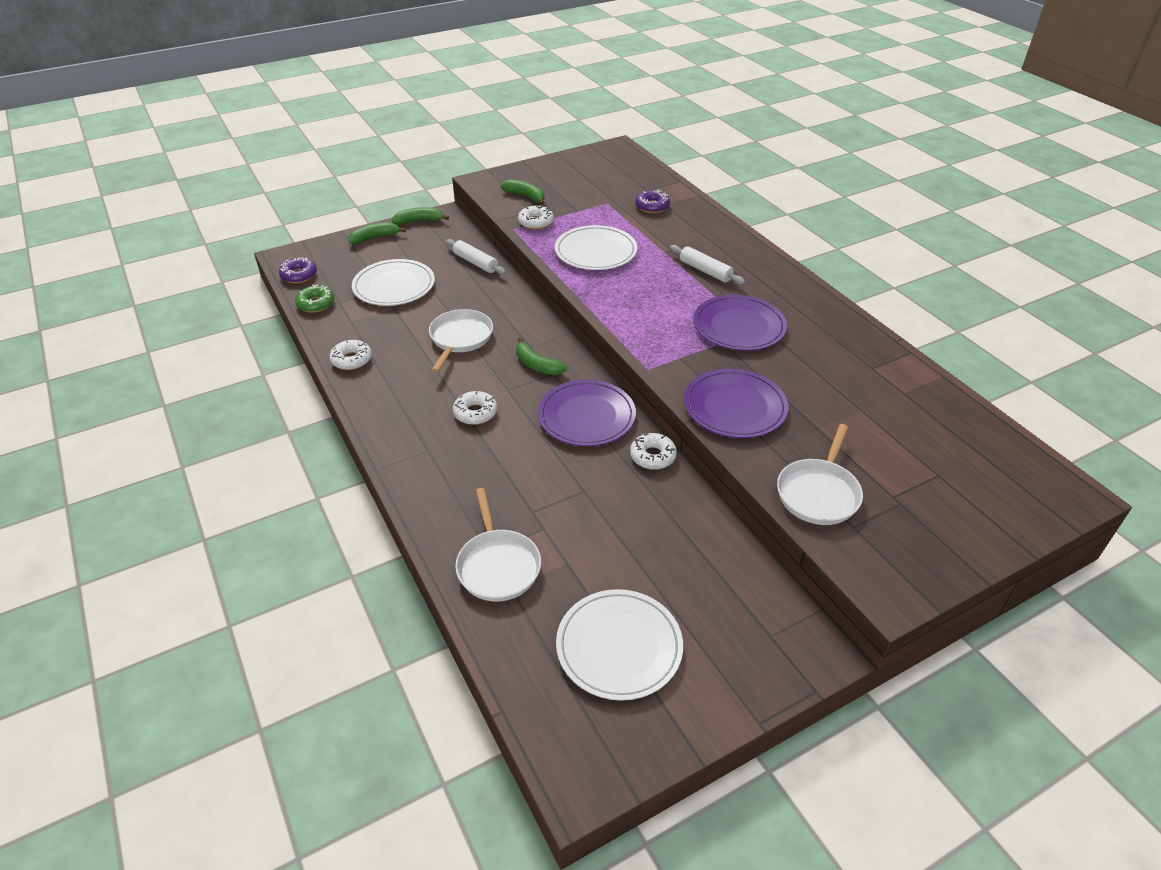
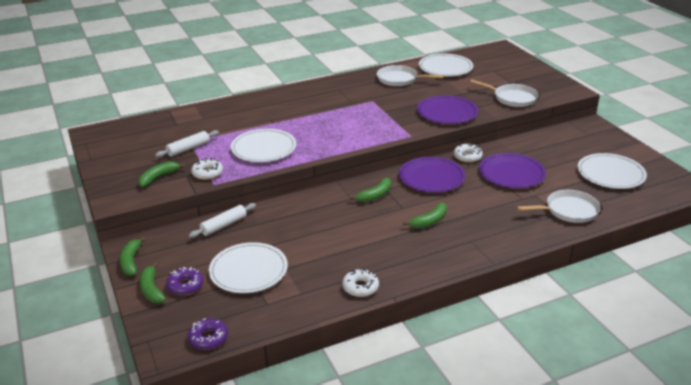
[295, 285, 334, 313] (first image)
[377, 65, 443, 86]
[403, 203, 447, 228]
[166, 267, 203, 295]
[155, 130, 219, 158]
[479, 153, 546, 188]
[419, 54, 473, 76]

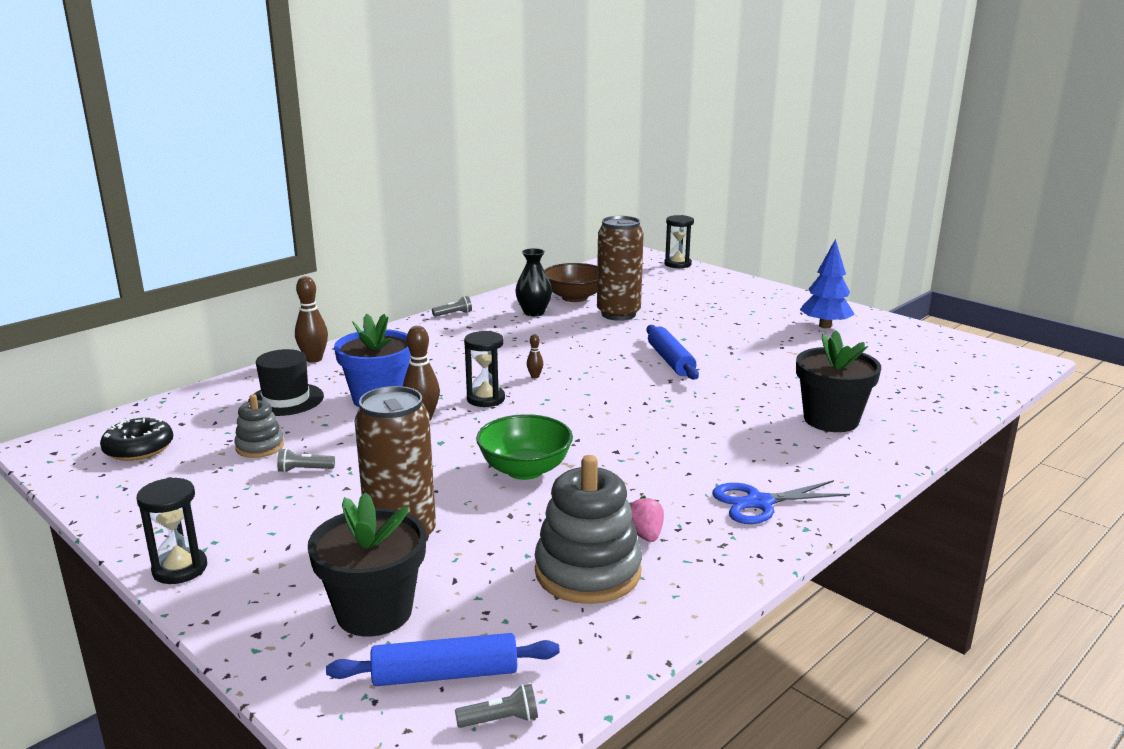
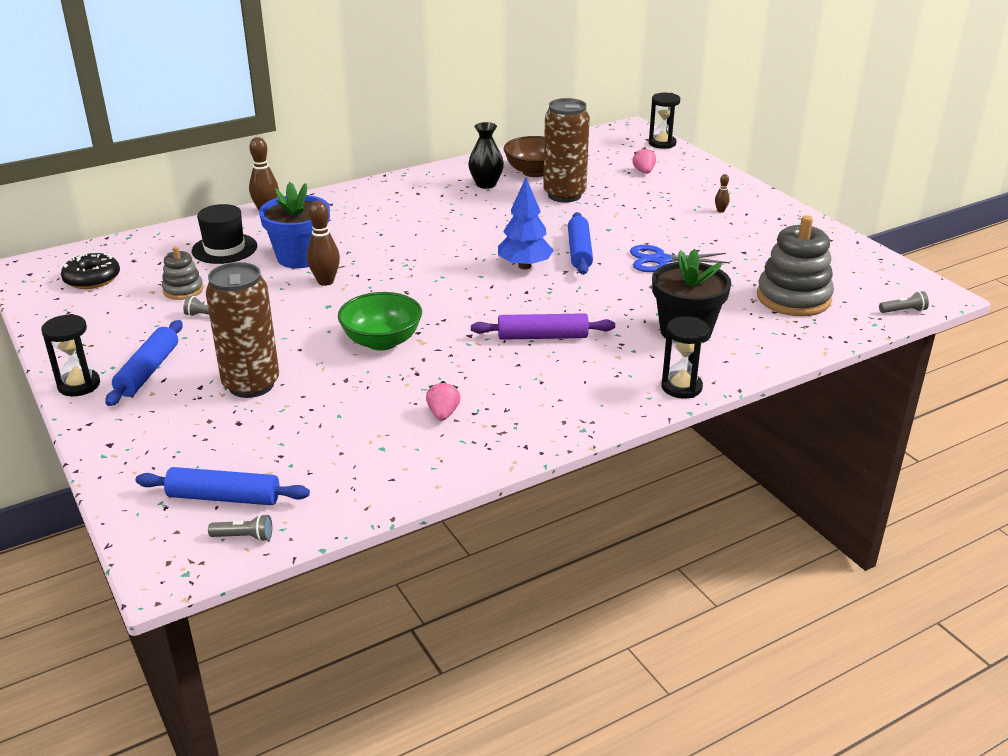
[308, 492, 426, 637] (first image)
[879, 291, 929, 313]
[661, 316, 710, 399]
[715, 174, 730, 213]
[757, 215, 834, 316]
[630, 245, 730, 272]
[498, 178, 554, 269]
[105, 320, 183, 406]
[471, 313, 615, 340]
[632, 147, 656, 174]

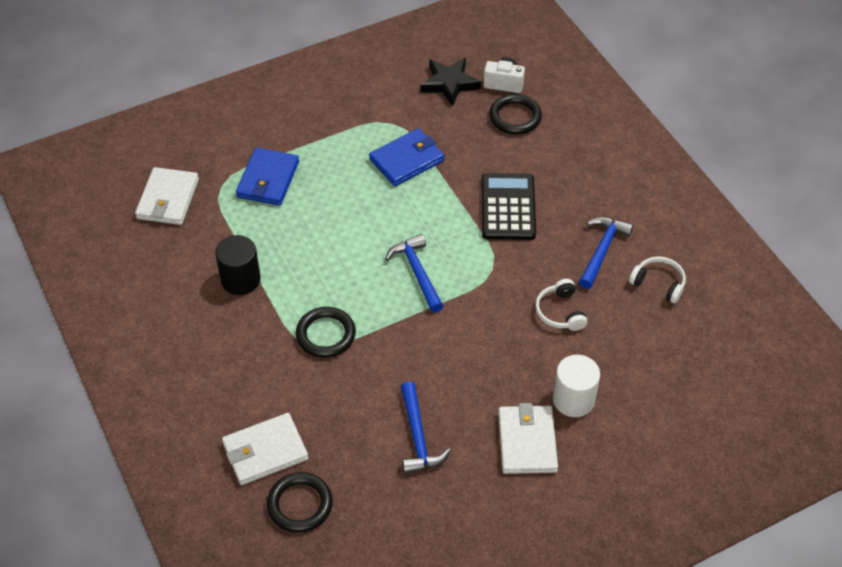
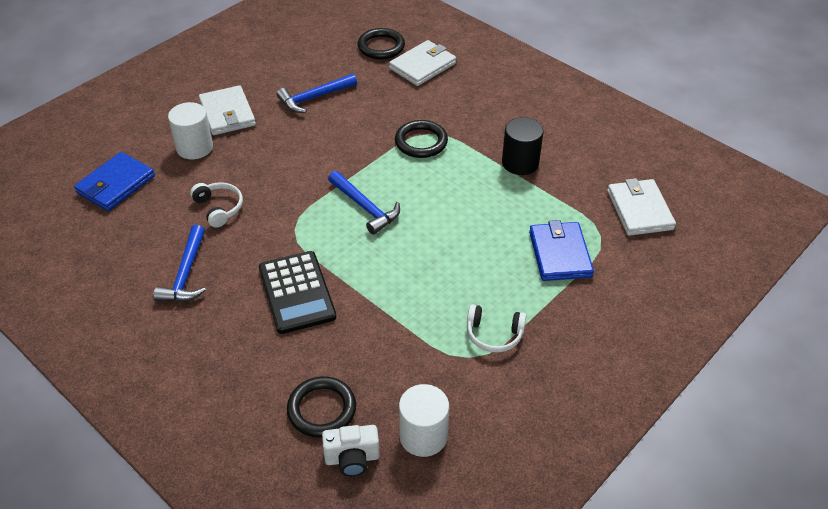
[74, 152, 155, 211]
[277, 74, 357, 113]
[399, 384, 449, 457]
[467, 304, 526, 353]

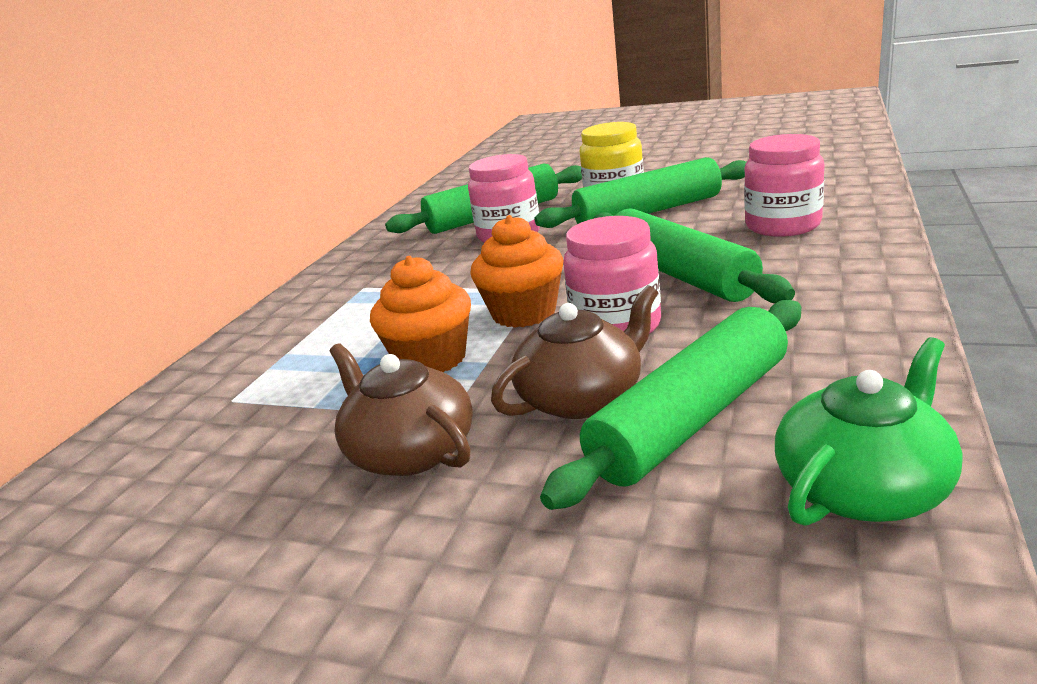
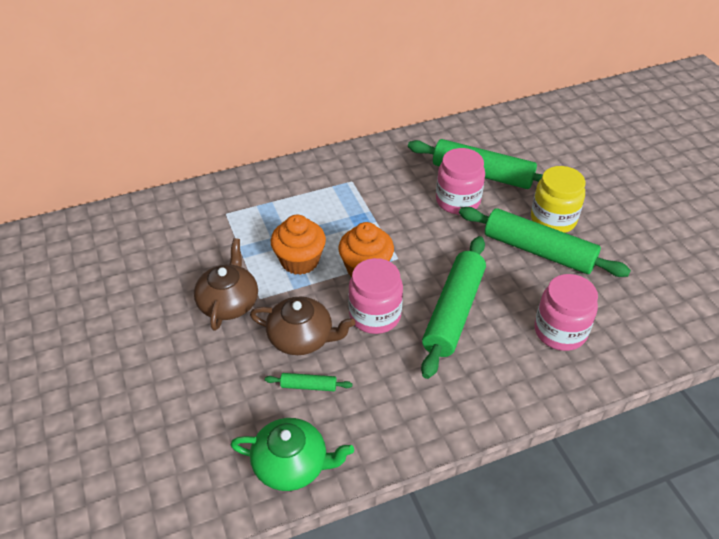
[265, 373, 352, 391]

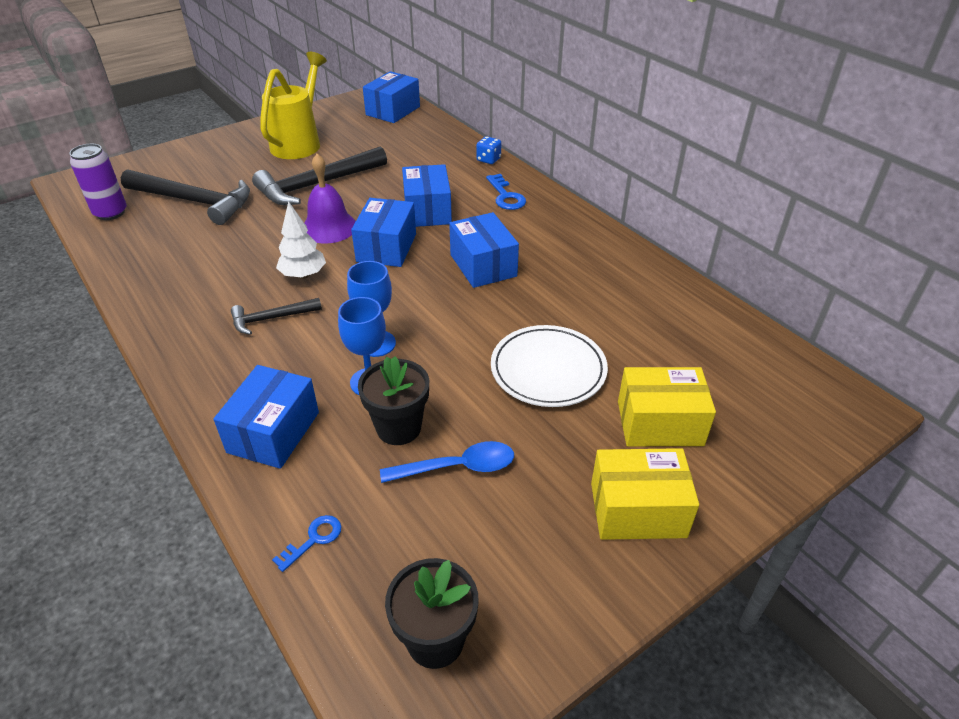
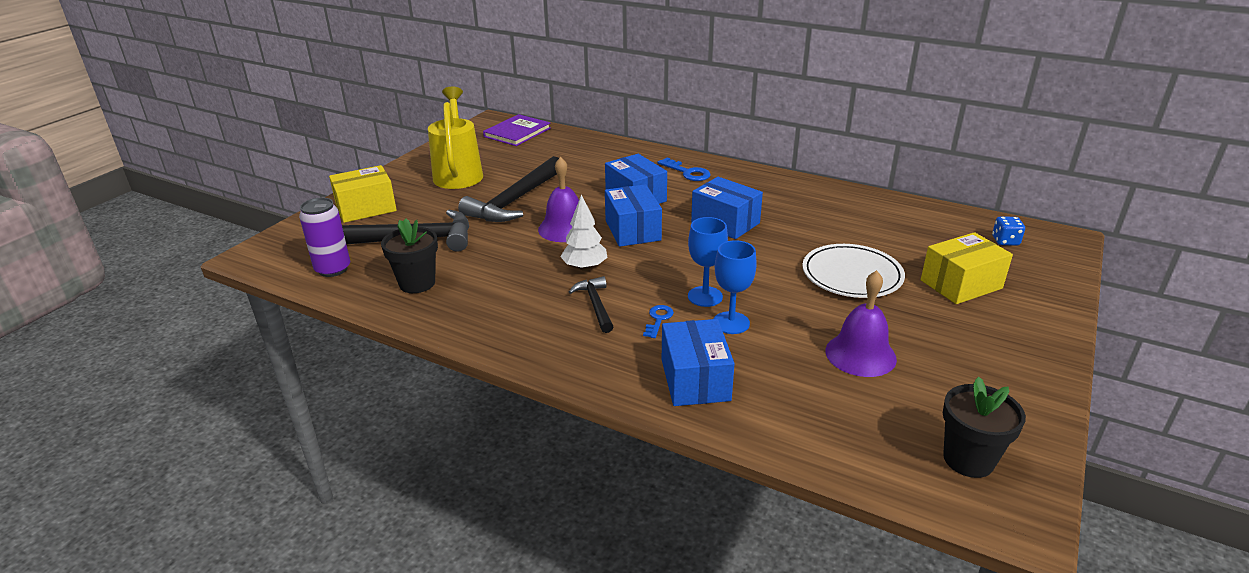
[569, 276, 614, 333]
[643, 305, 674, 338]
[381, 218, 438, 293]
[483, 114, 551, 146]
[825, 270, 897, 377]
[992, 216, 1025, 246]
[329, 165, 397, 223]

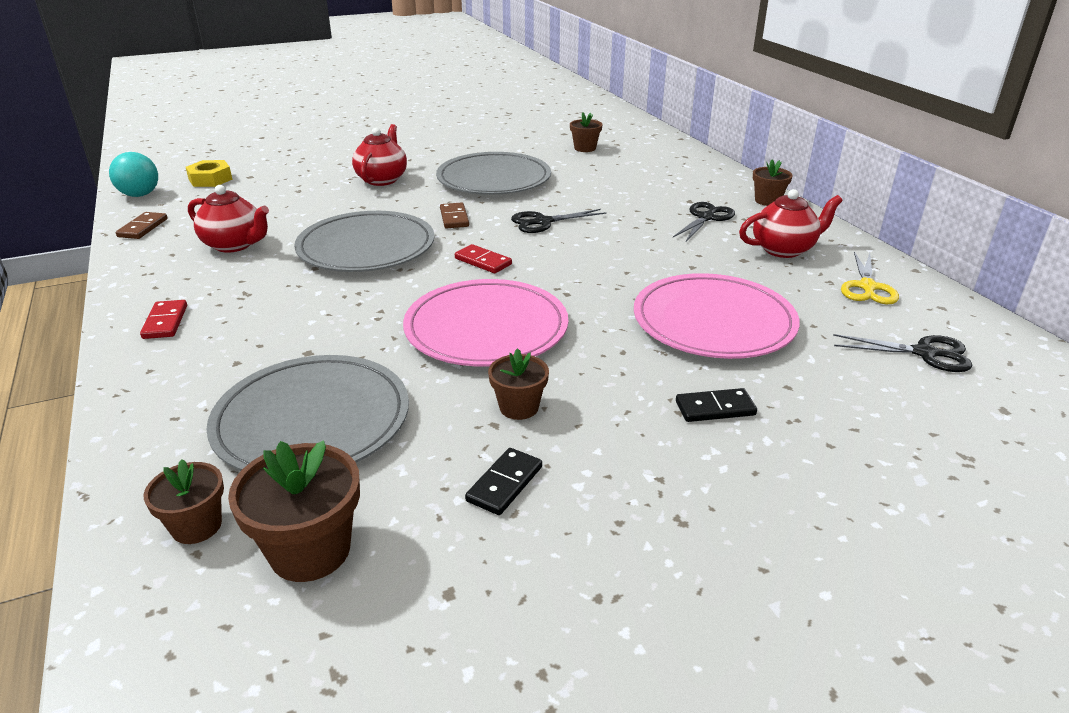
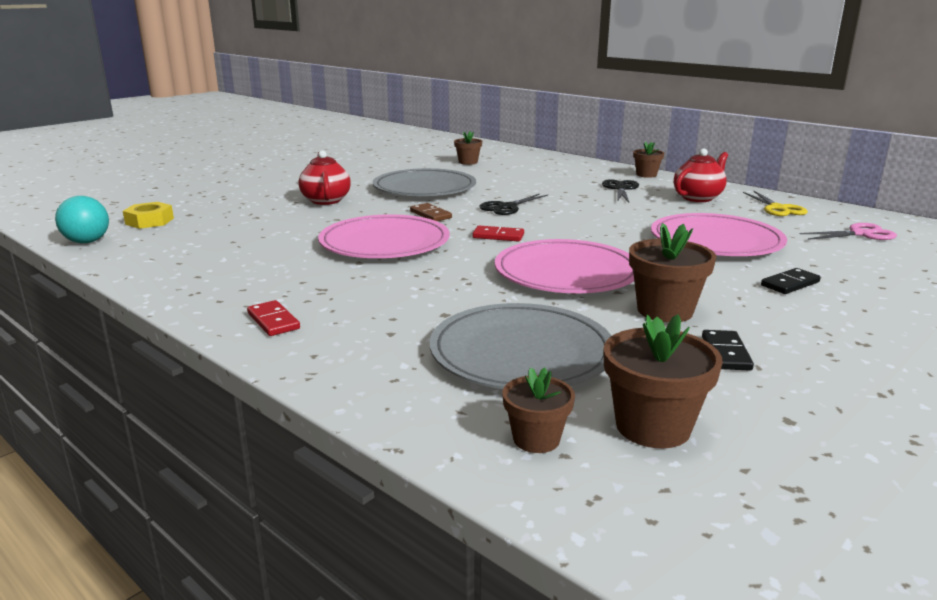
[116, 212, 168, 239] (first image)
[188, 185, 269, 253] (first image)
[318, 214, 450, 258]
[629, 223, 716, 323]
[800, 223, 897, 240]

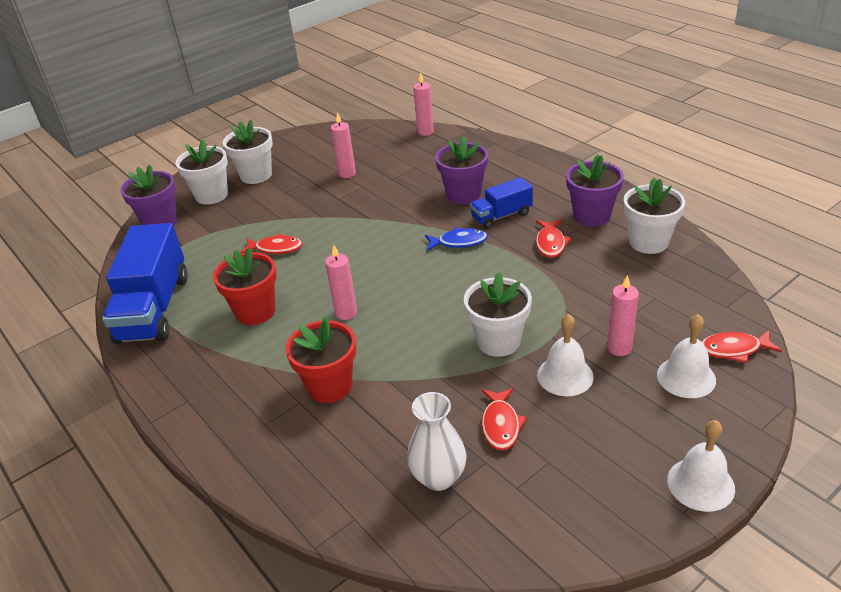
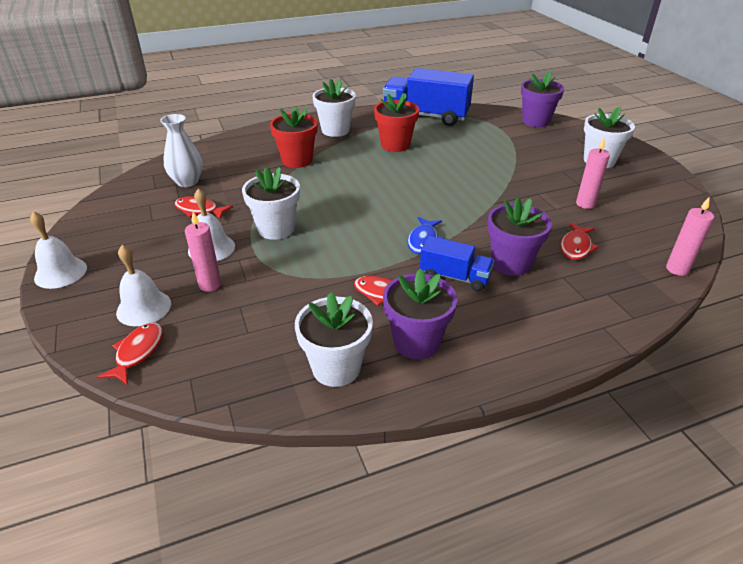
[312, 79, 356, 137]
[560, 222, 599, 260]
[325, 245, 357, 320] (first image)
[420, 236, 494, 291]

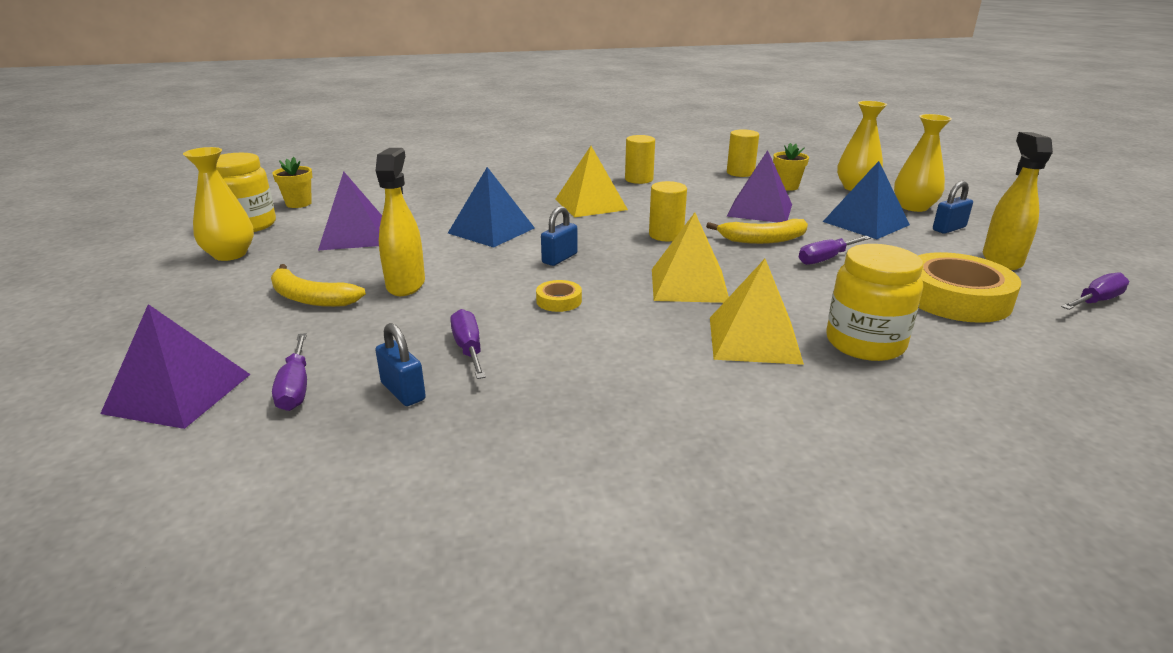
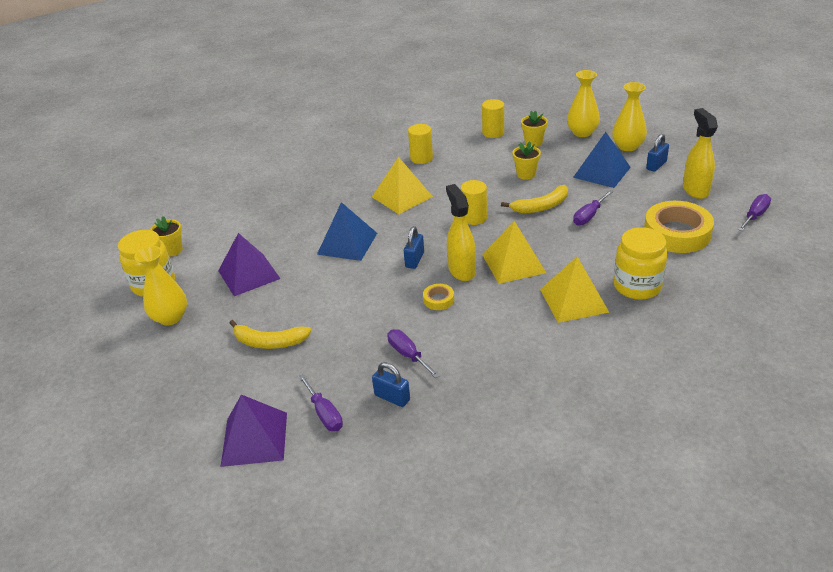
[446, 184, 476, 281]
[513, 141, 541, 180]

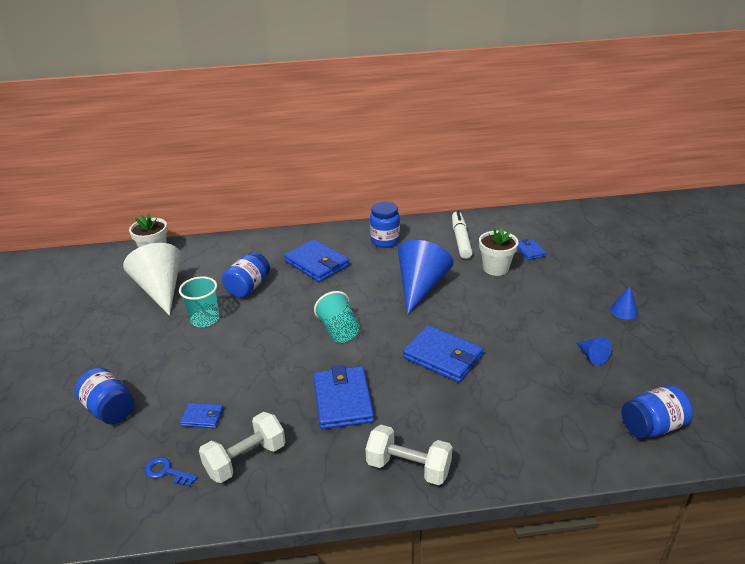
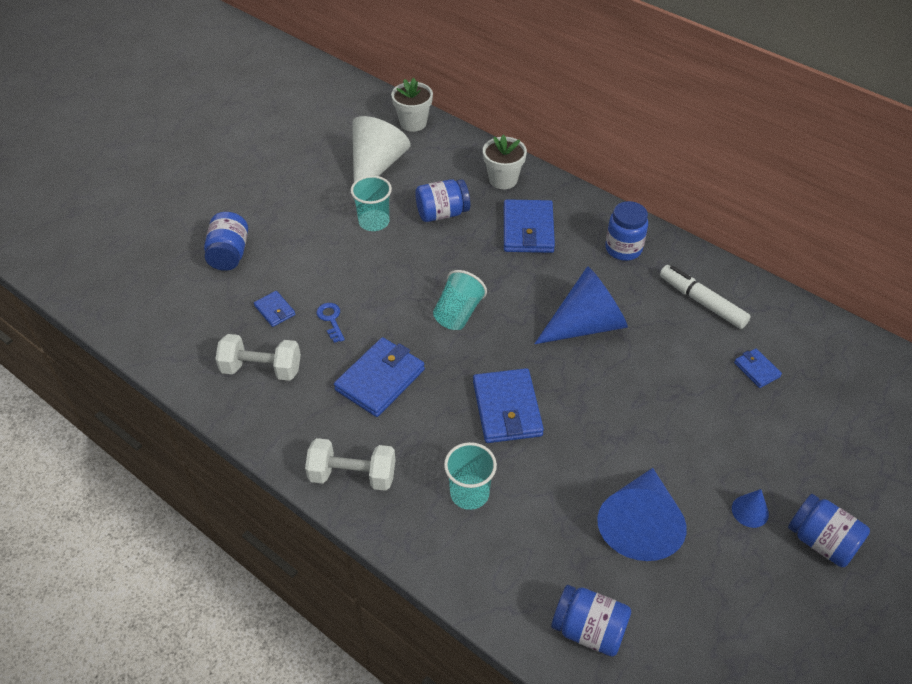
[317, 303, 345, 343]
[305, 438, 395, 491]
[660, 265, 751, 329]
[483, 135, 527, 189]
[734, 348, 782, 388]
[597, 468, 687, 561]
[444, 442, 497, 510]
[788, 494, 870, 567]

